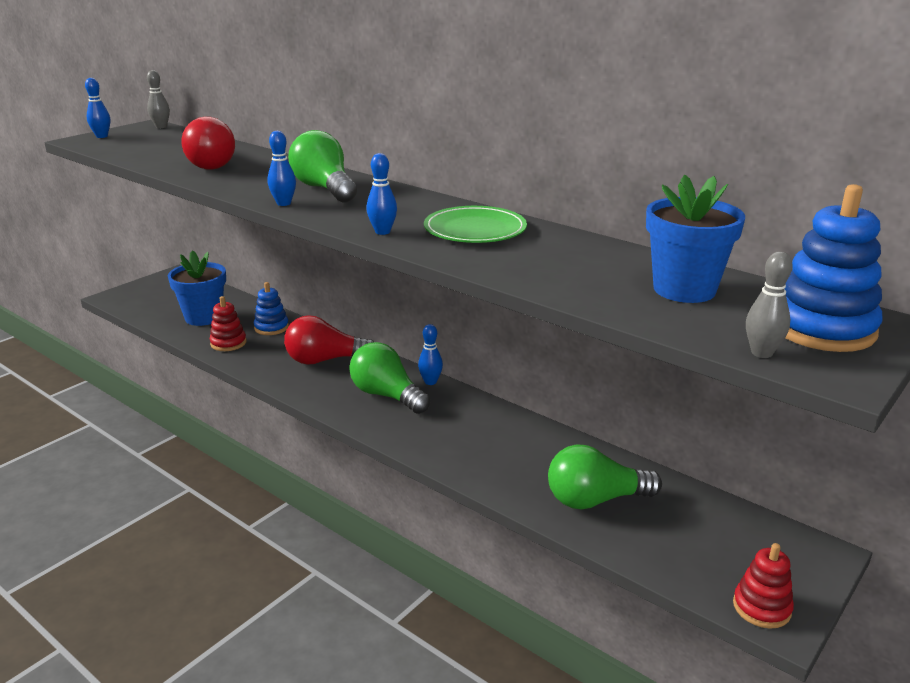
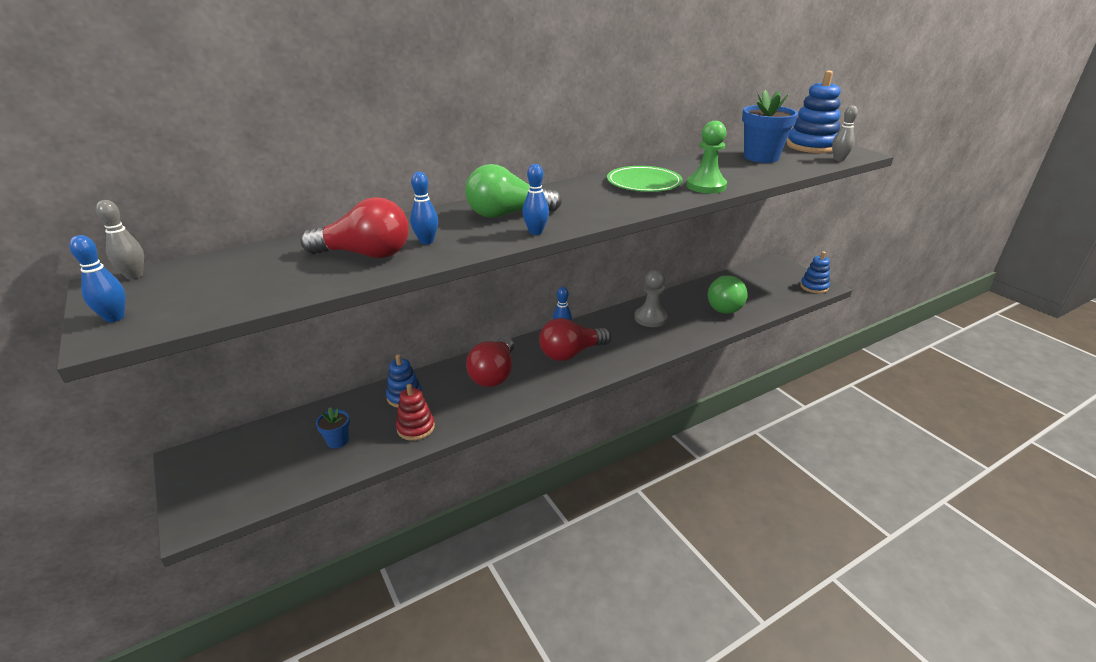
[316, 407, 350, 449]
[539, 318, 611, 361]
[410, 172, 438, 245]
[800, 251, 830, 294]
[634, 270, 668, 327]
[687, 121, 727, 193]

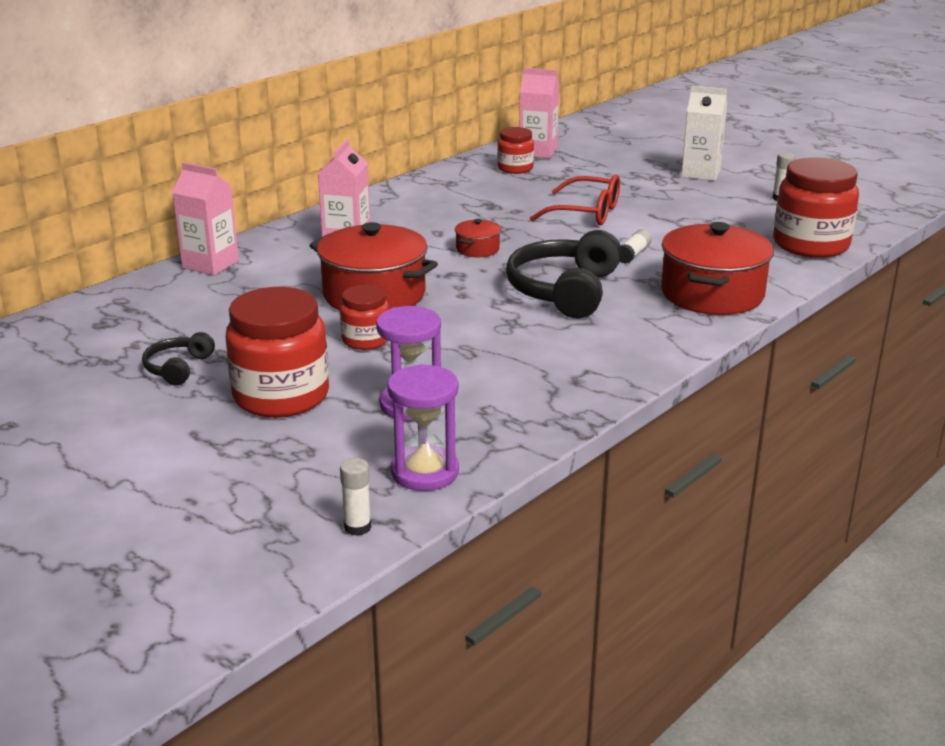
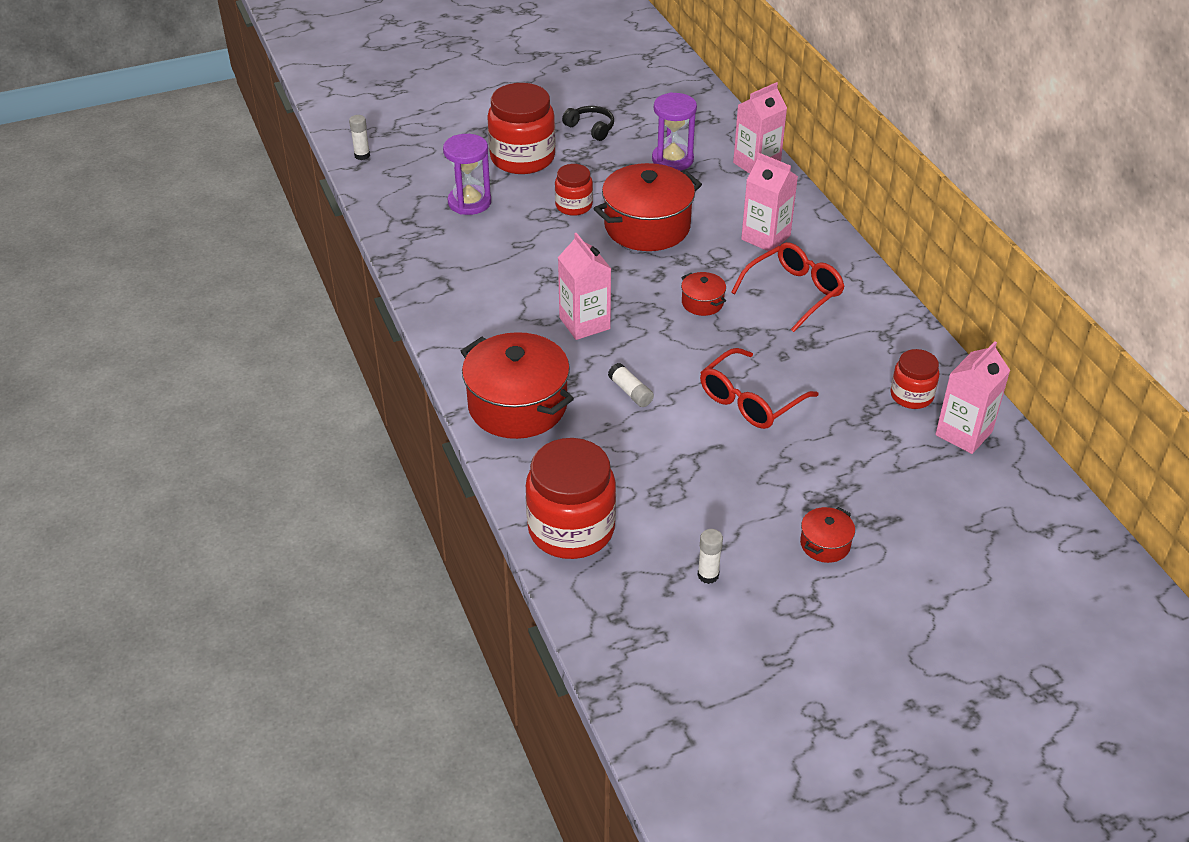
[652, 92, 697, 171]
[558, 233, 611, 340]
[800, 507, 855, 563]
[731, 242, 845, 332]

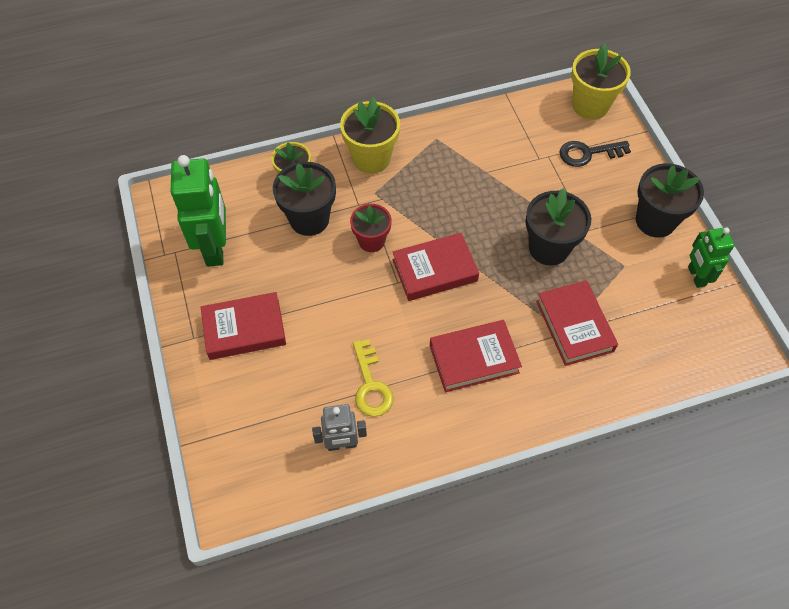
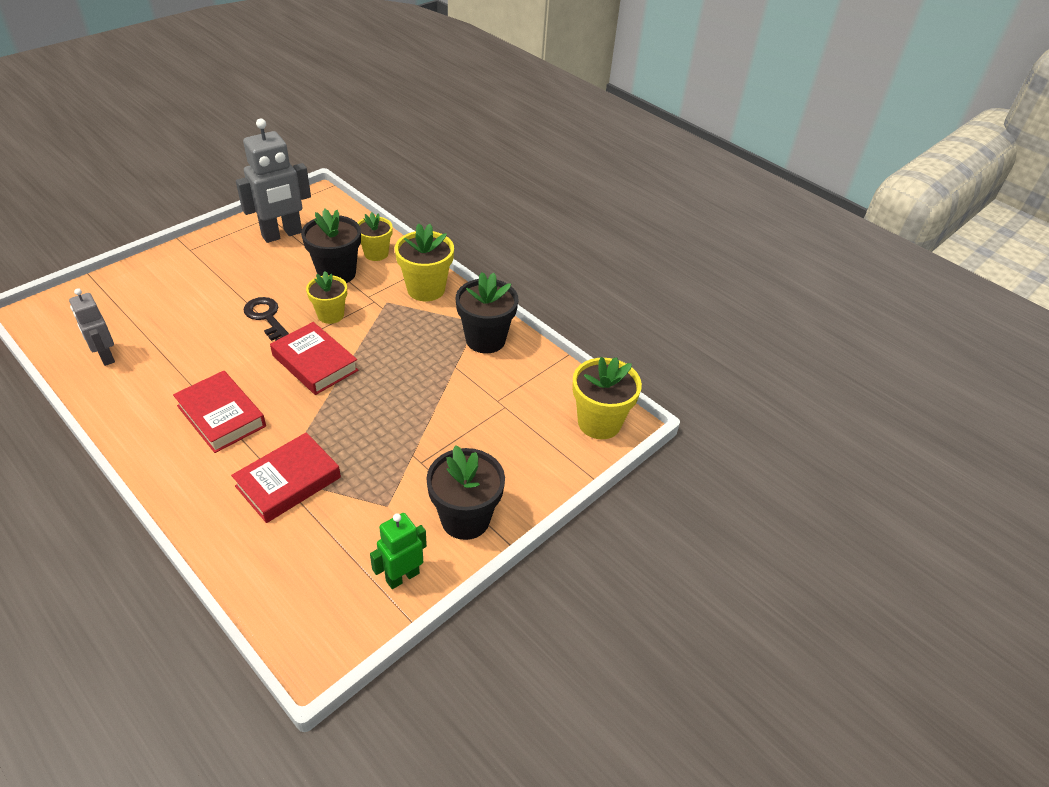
[236, 119, 311, 243]
[201, 292, 286, 360] (first image)
[306, 271, 347, 324]
[353, 339, 393, 417] (first image)
[456, 272, 518, 353]
[243, 297, 289, 341]

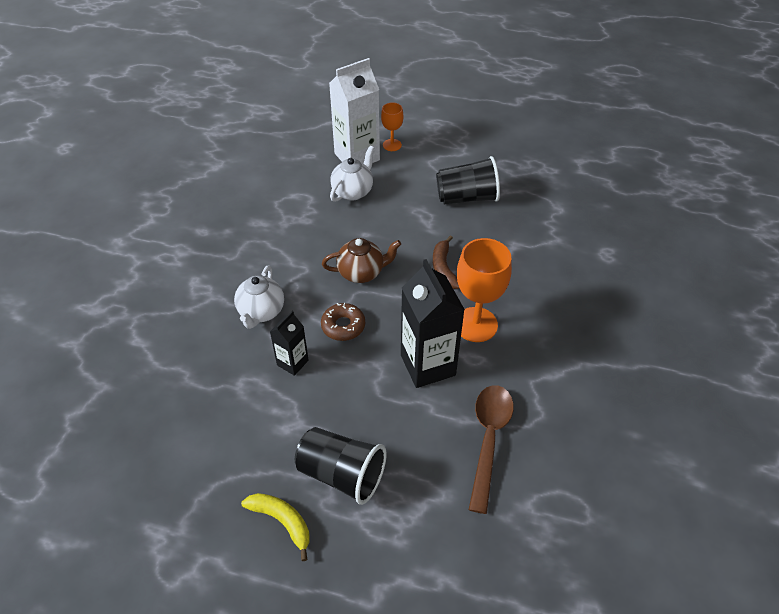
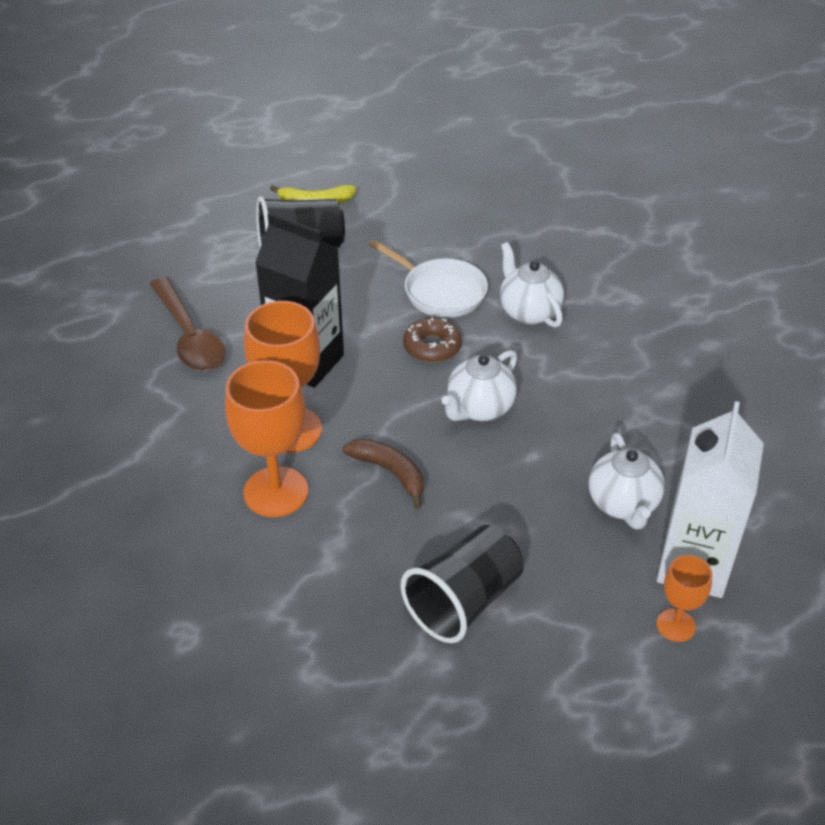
[369, 240, 488, 318]
[441, 350, 517, 421]
[225, 360, 308, 517]

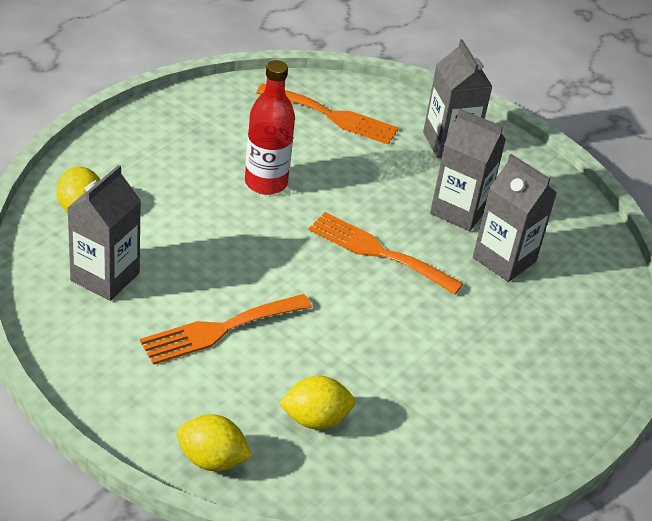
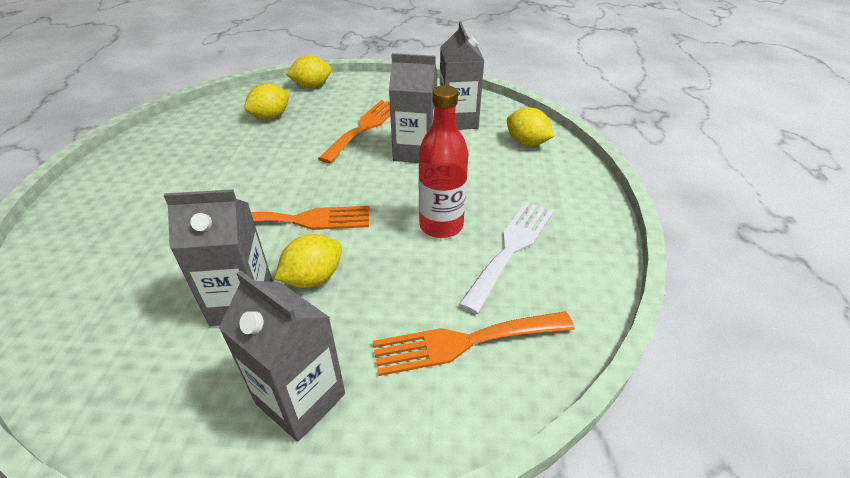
[389, 53, 438, 163]
[274, 234, 342, 288]
[459, 202, 553, 314]

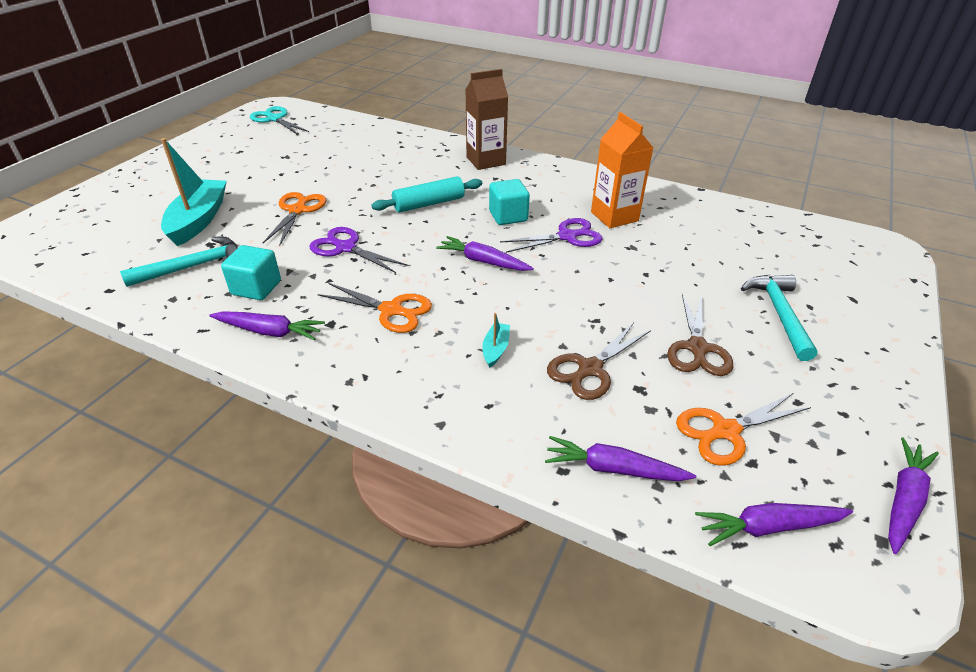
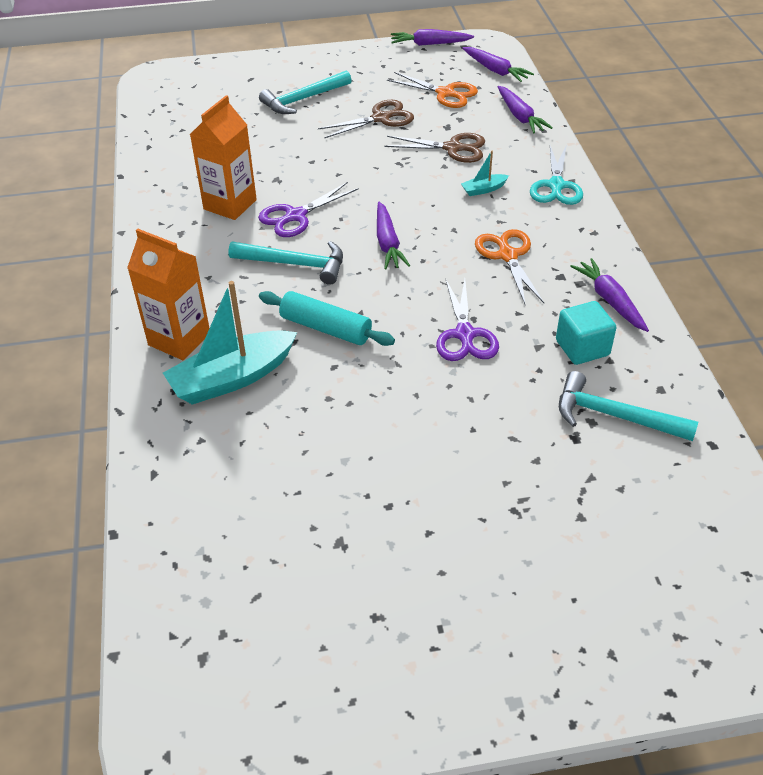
[163, 281, 297, 405]
[530, 144, 583, 205]
[263, 192, 326, 246] (first image)
[127, 229, 209, 360]
[228, 241, 343, 285]
[258, 182, 359, 237]

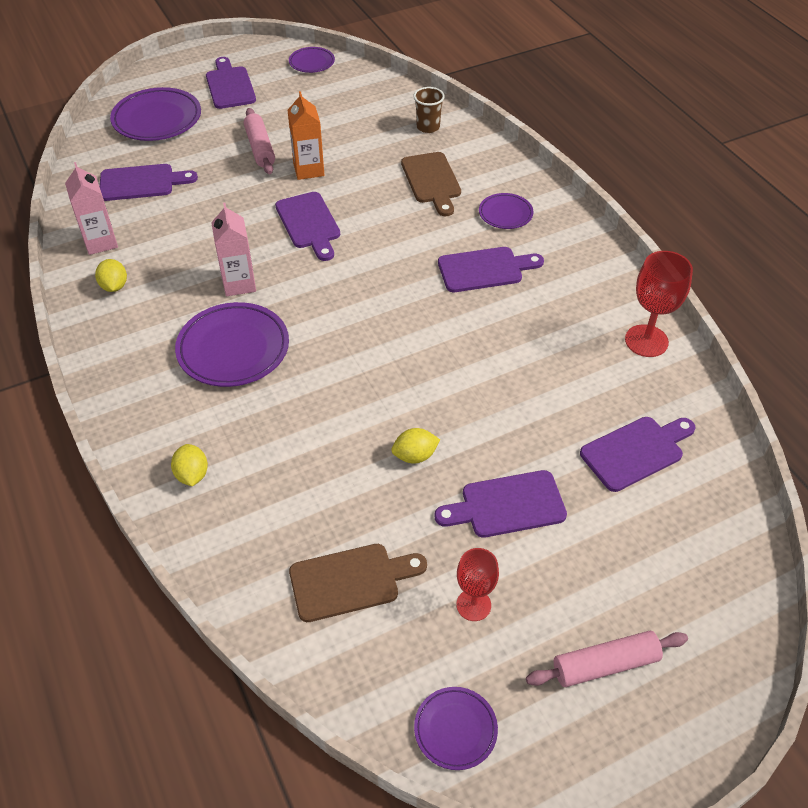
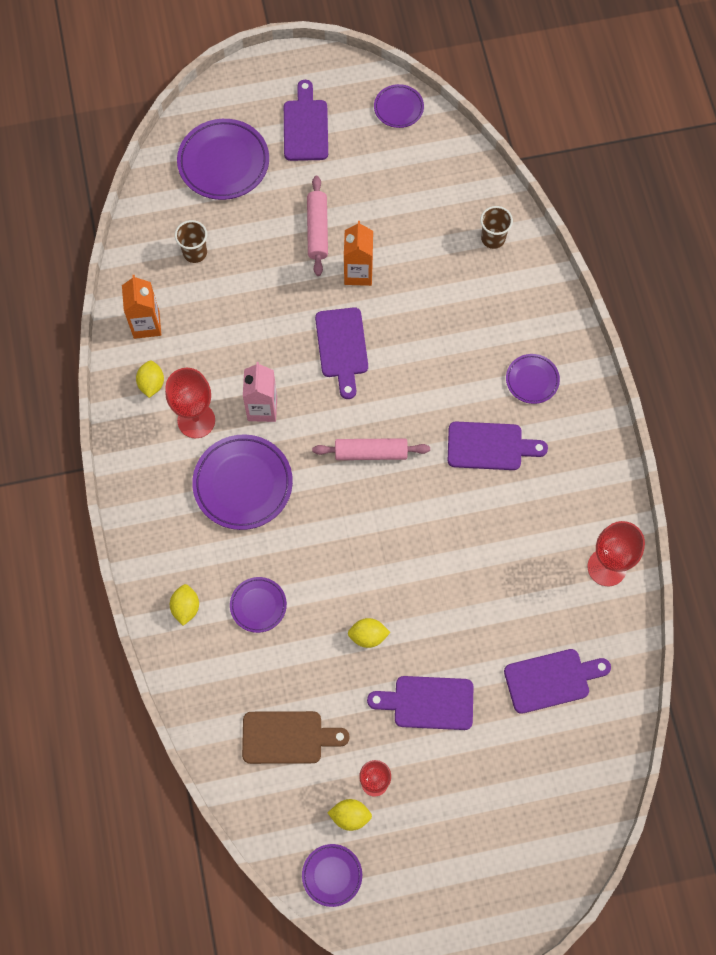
[122, 275, 161, 339]
[175, 220, 207, 263]
[401, 152, 461, 216] (first image)
[312, 438, 430, 460]
[165, 368, 215, 438]
[230, 577, 287, 633]
[328, 799, 372, 831]

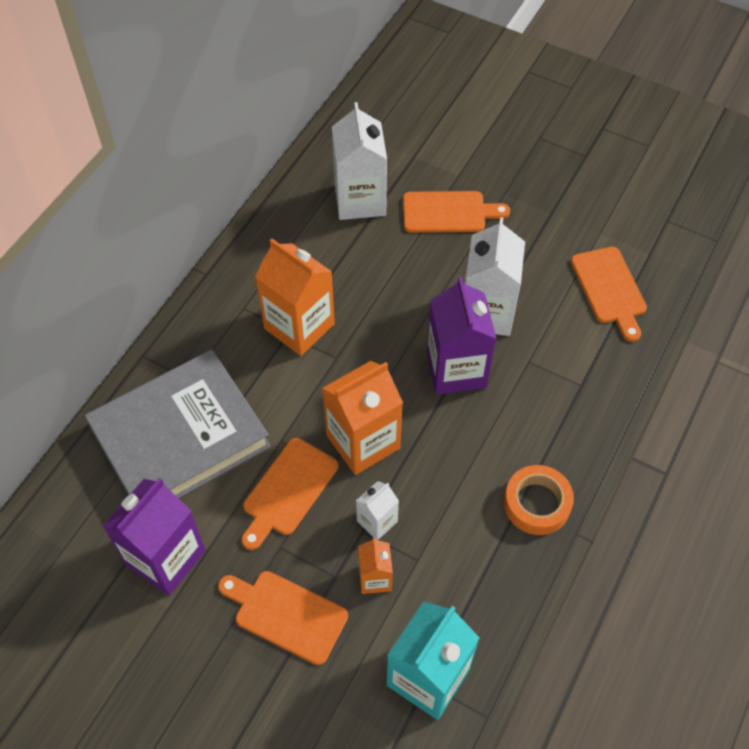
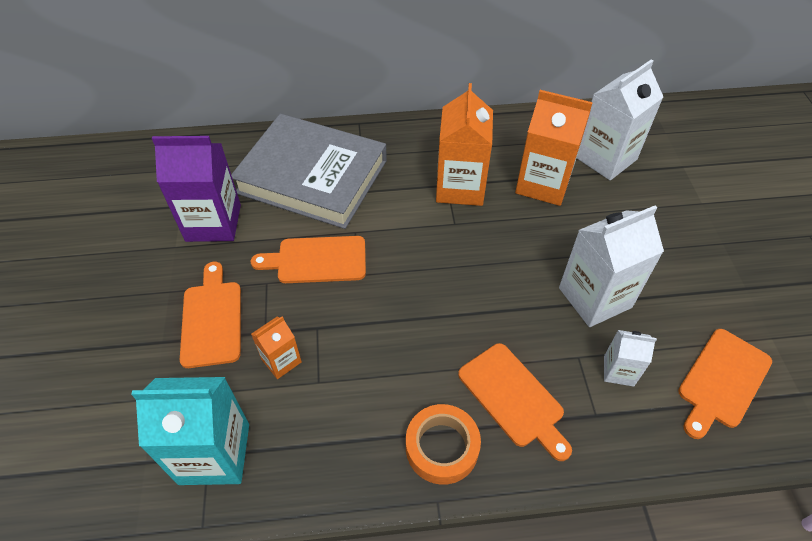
[515, 90, 593, 206]
[604, 330, 657, 387]
[458, 343, 572, 461]
[426, 276, 496, 395] (first image)

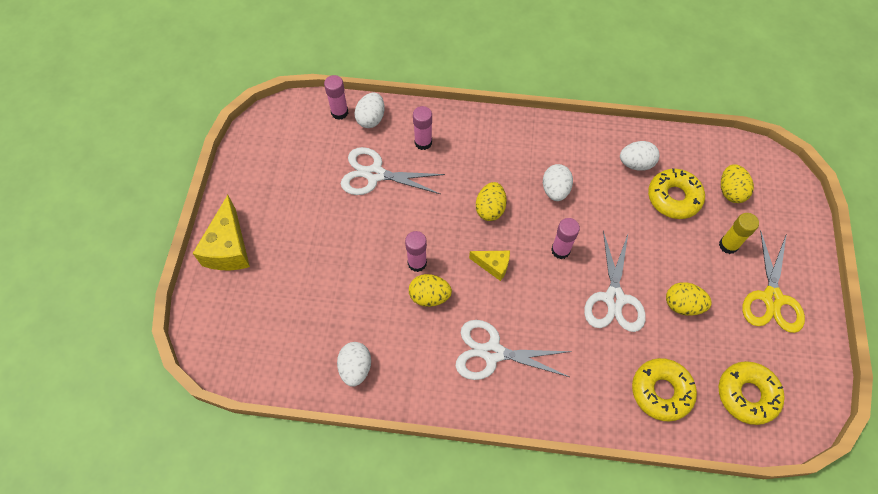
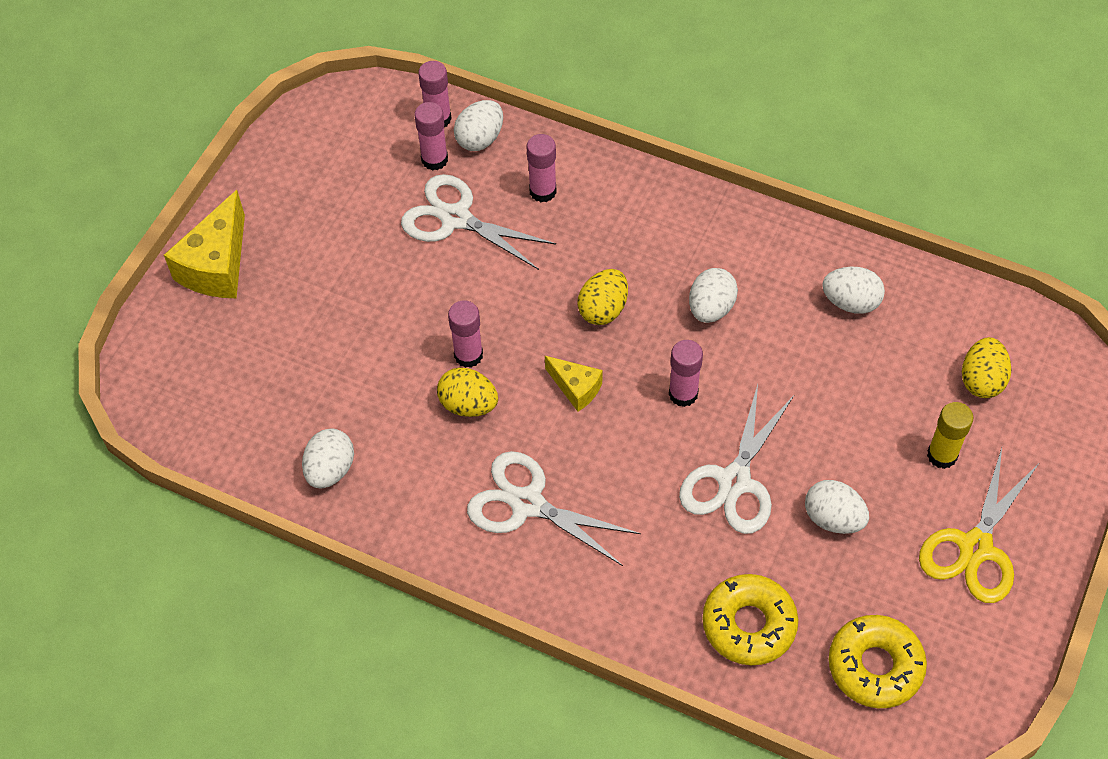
[648, 168, 705, 219] (first image)
[805, 480, 869, 534]
[414, 102, 448, 171]

